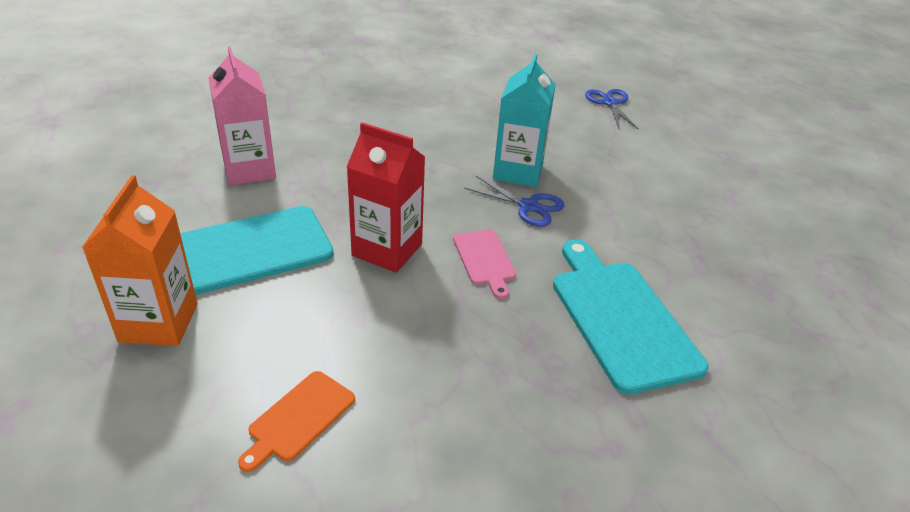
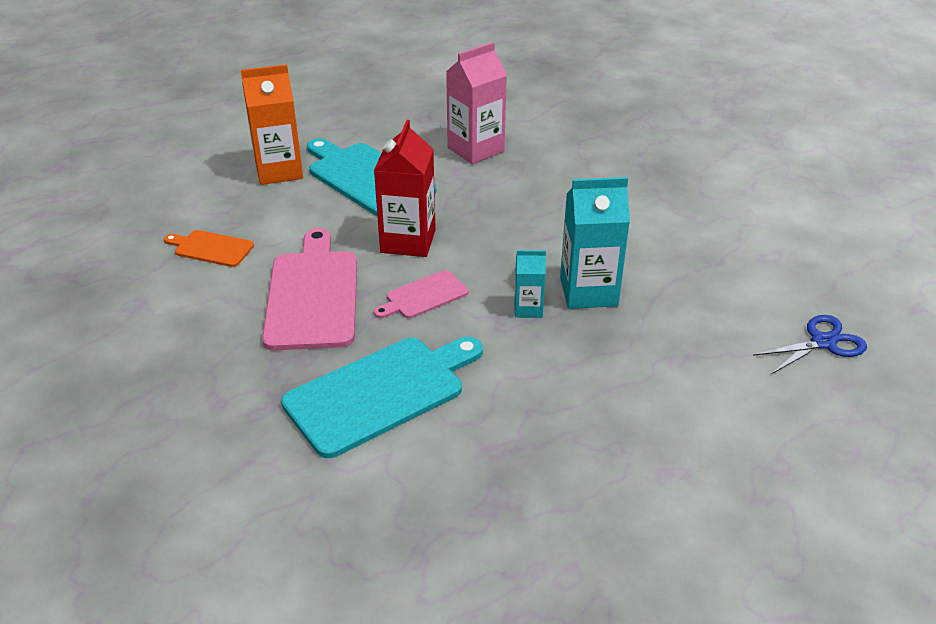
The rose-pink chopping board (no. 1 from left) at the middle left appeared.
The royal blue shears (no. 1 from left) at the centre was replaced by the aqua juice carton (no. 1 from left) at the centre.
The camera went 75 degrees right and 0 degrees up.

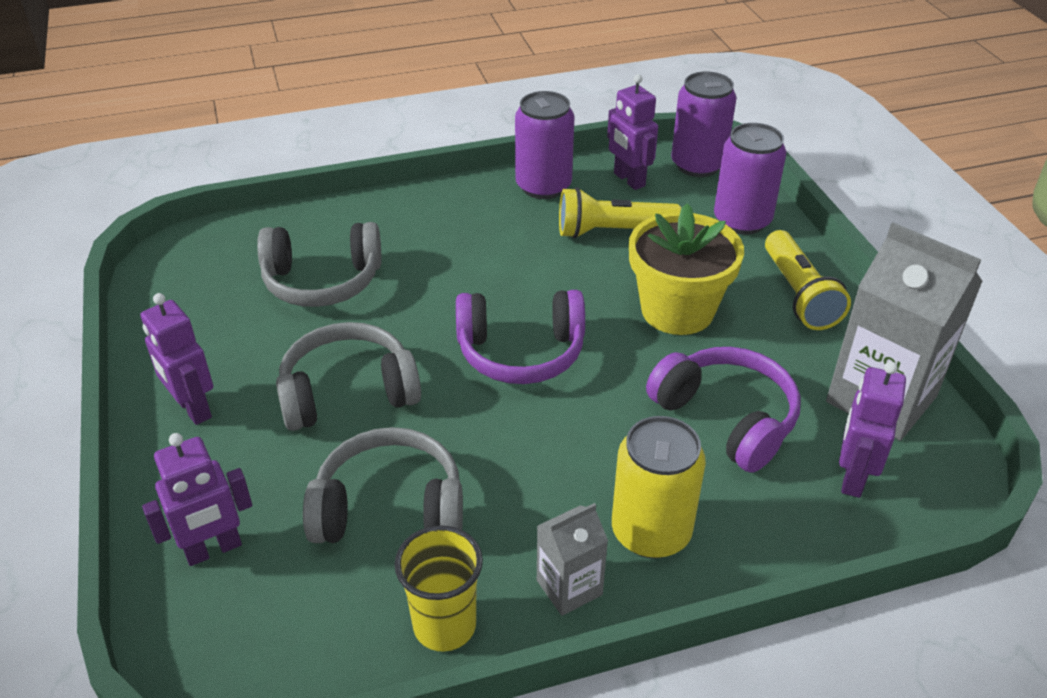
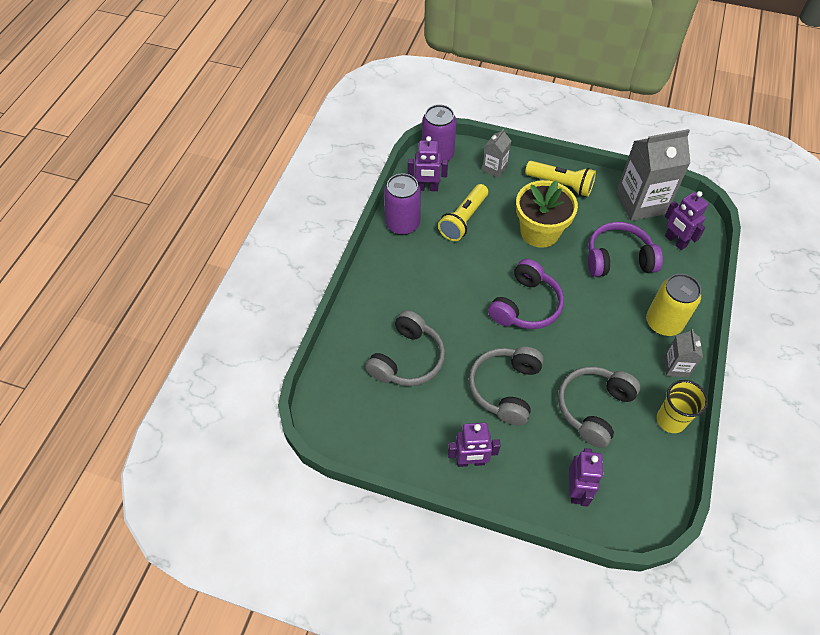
The royal purple soda can (no. 3 from left) at the top right was replaced by the grey juice carton (no. 1 from left) at the top centre.
The camera went 55 degrees left and 15 degrees up.

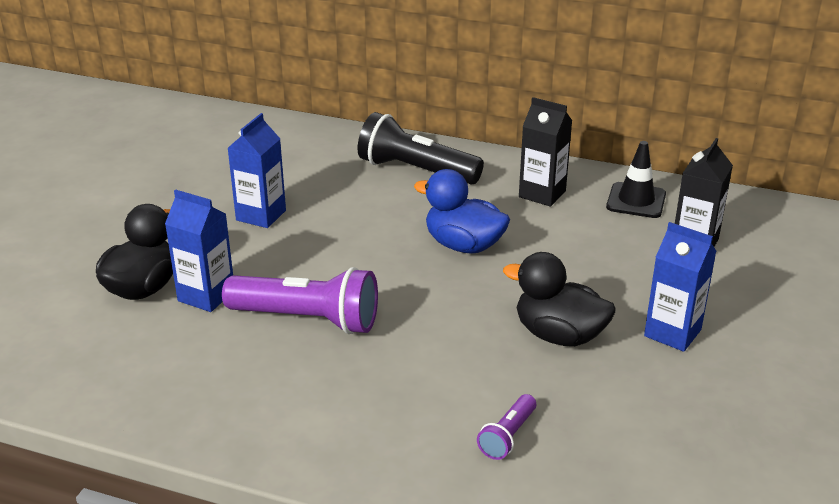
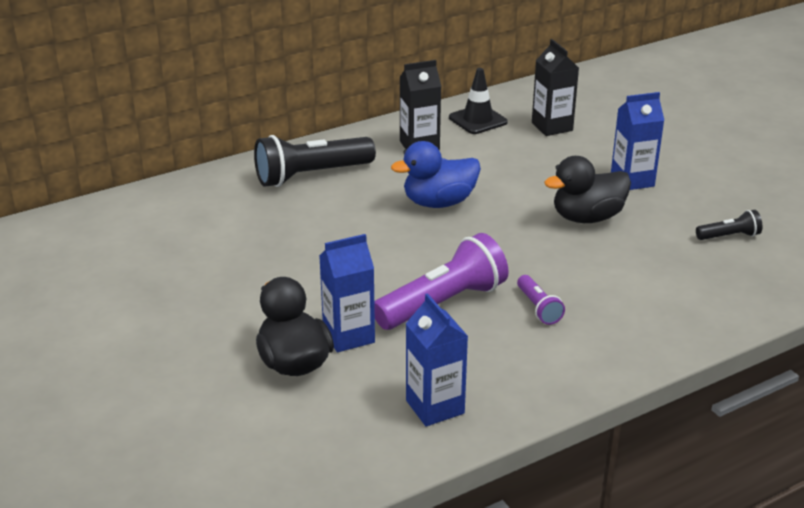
The black flashlight (no. 2 from left) at the middle right appeared.
The royal blue juice carton (no. 2 from left) moved from the middle left to the bottom centre.
The royal purple flashlight (no. 2 from left) moved from the bottom centre to the middle right.
The camera went 50 degrees left and 0 degrees up.

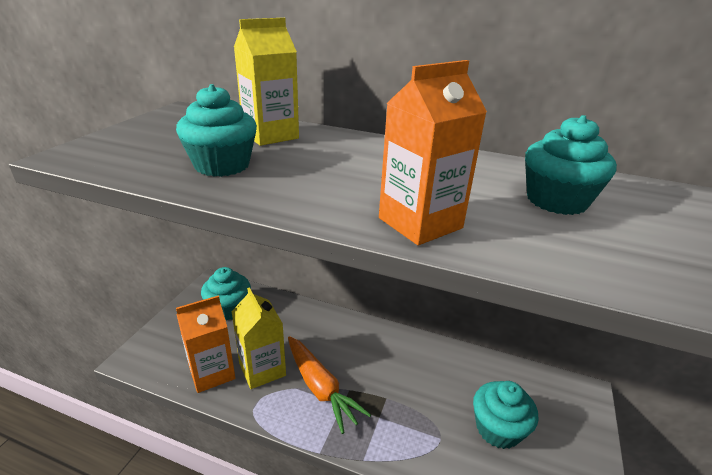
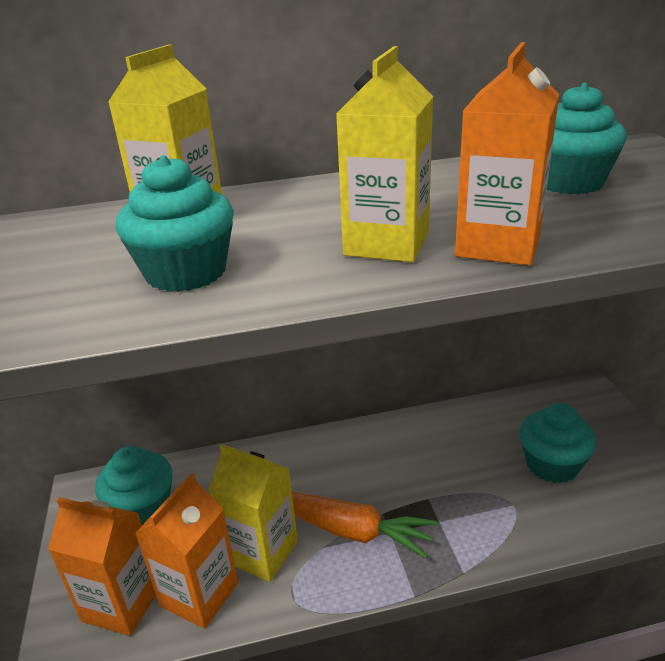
The orange juice carton (no. 1 from left) at the bottom left appeared.
The golden juice carton (no. 3 from left) at the top centre appeared.
The camera went 30 degrees left and 0 degrees up.

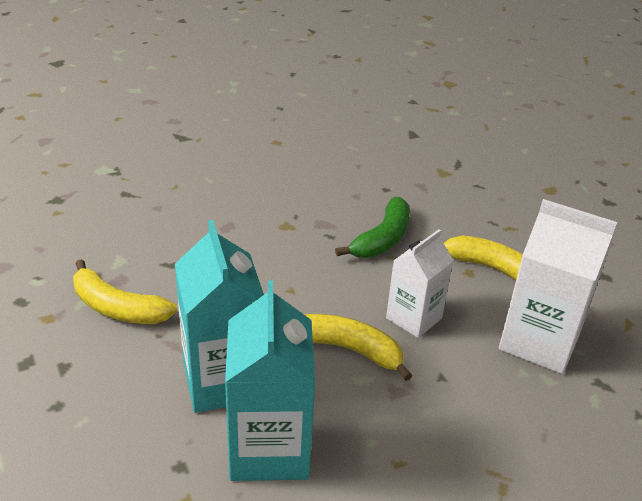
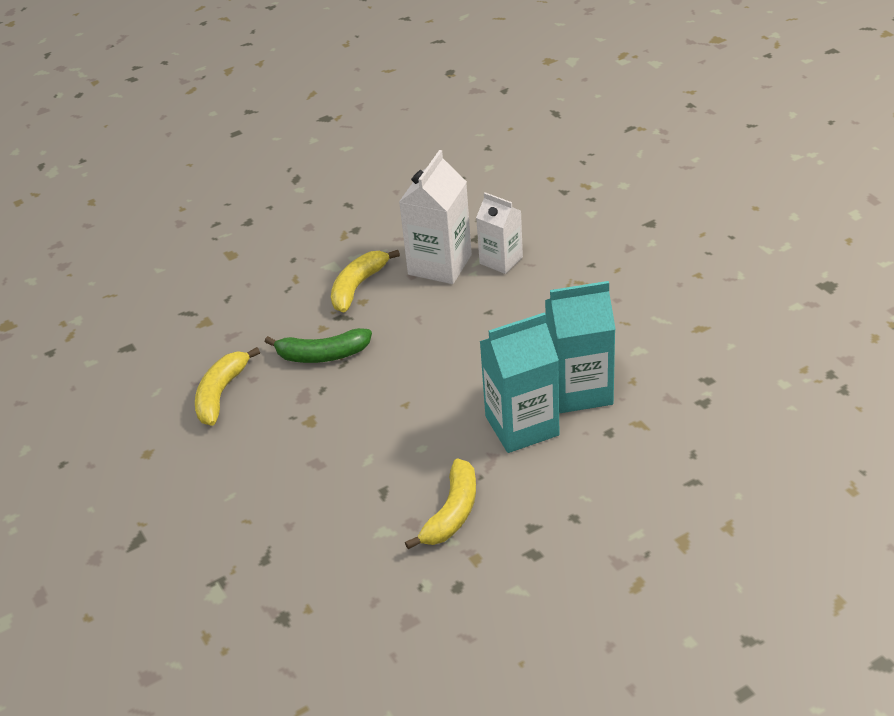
The golden toy banana (no. 2 from left in the first image) moved from the bottom centre to the middle left.
The pure white juice carton (no. 1 from left in the first image) moved from the centre to the top centre.
The green toy banana at the centre turned 150 degrees clockwise.
The camera went 90 degrees left and 5 degrees up.

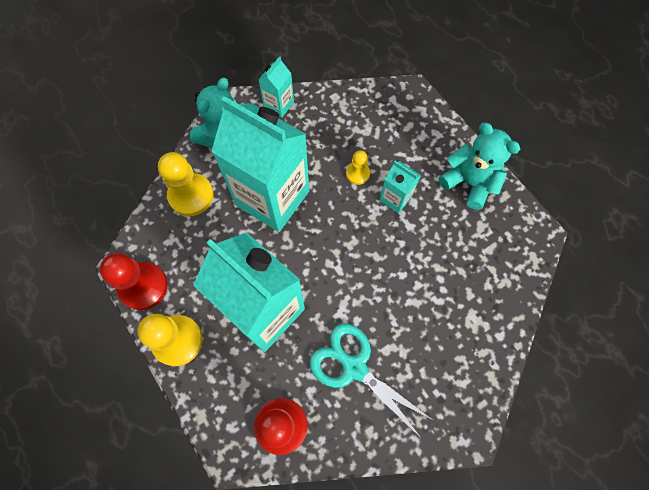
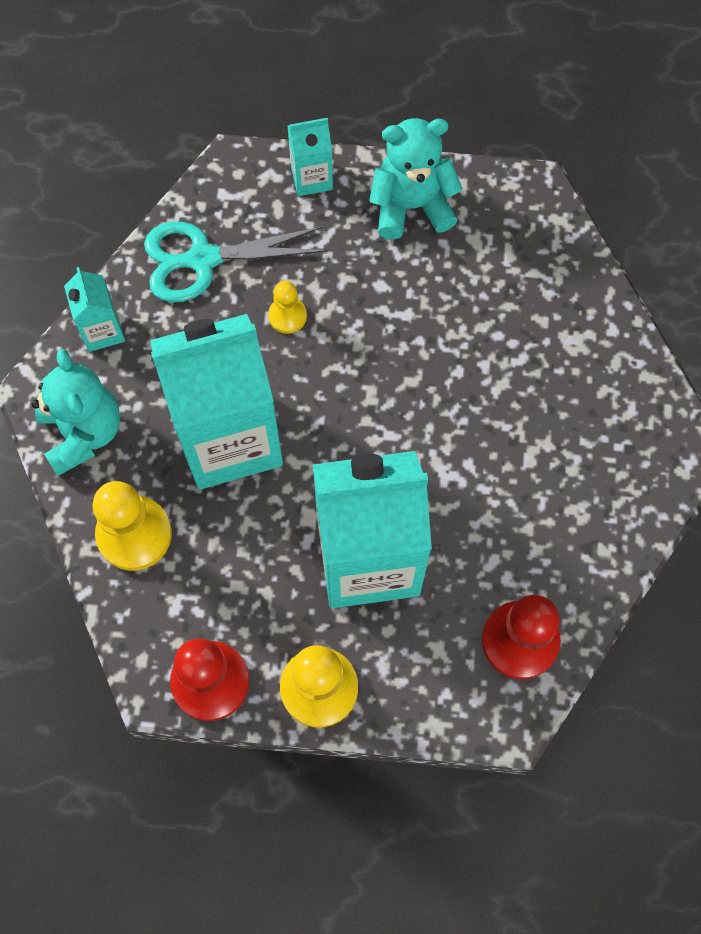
The aqua shears moved from the bottom centre to the top centre.
The aqua juice carton (no. 4 from left in the first image) moved from the centre to the top centre.
The camera went 50 degrees left and 0 degrees up.

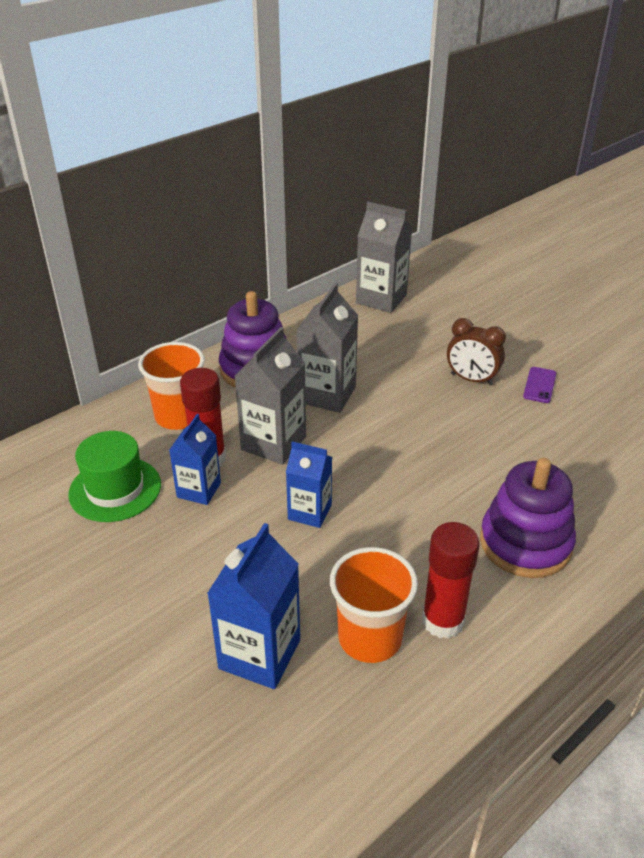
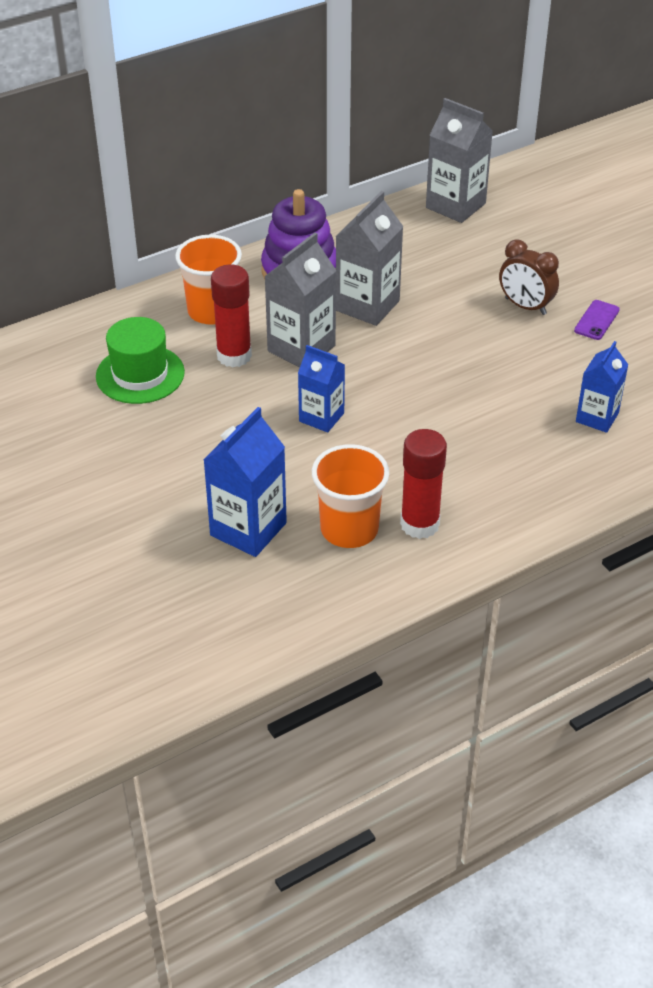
The royal purple ring stacker (no. 2 from left) at the middle right disappeared.
The royal blue juice carton (no. 1 from left in the first image) moved from the middle left to the middle right.
The camera went 10 degrees right and 5 degrees up.

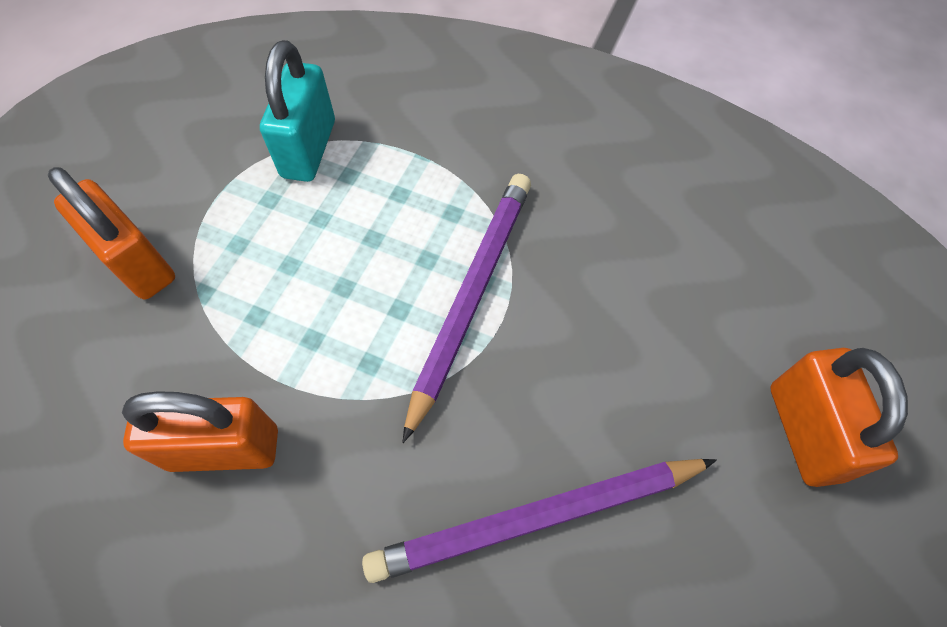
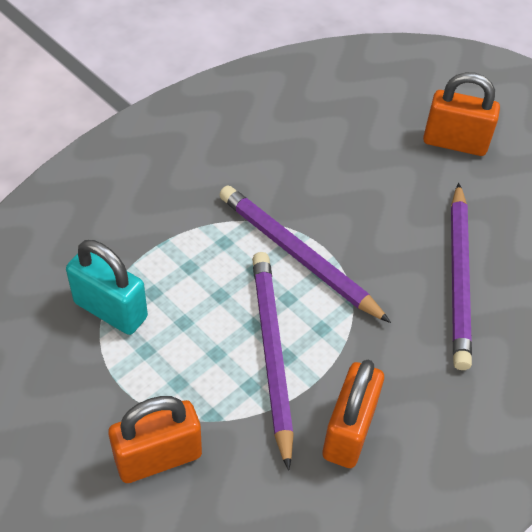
The royal purple pencil (no. 1 from left) at the bottom centre appeared.
The camera went 70 degrees left and 10 degrees down.

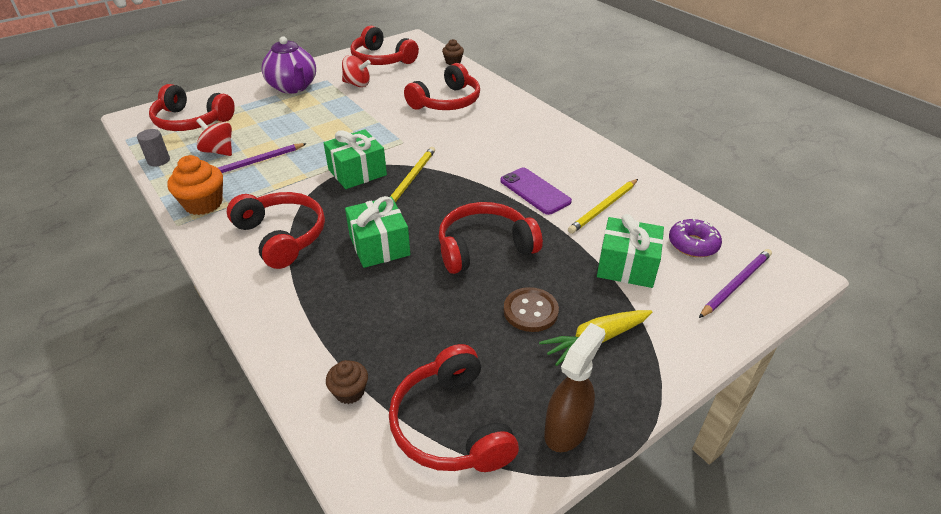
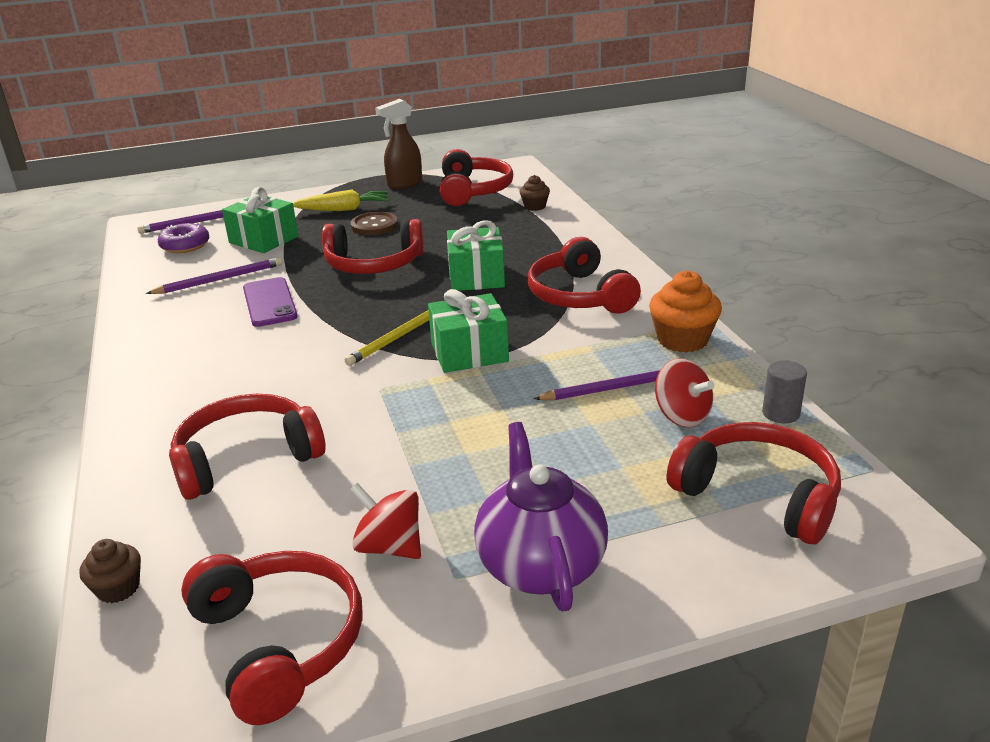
The golden pencil (no. 2 from left) at the centre became the royal purple pencil (no. 2 from left) at the middle left.
The camera went 160 degrees left and 10 degrees down.

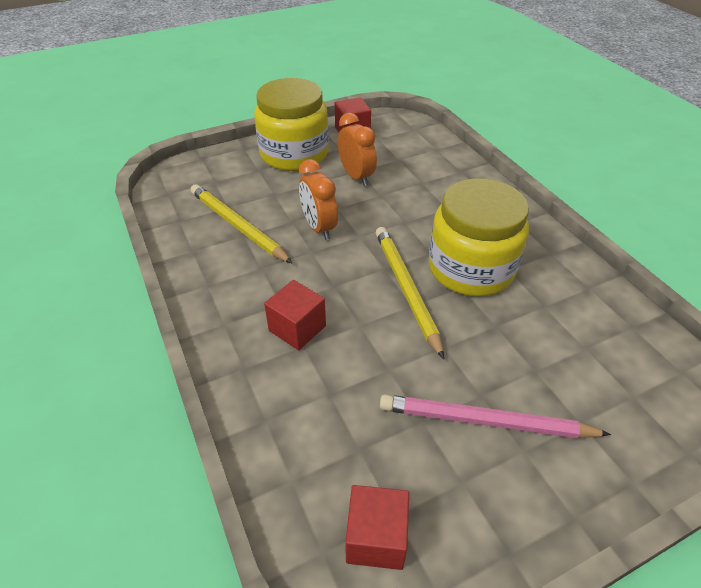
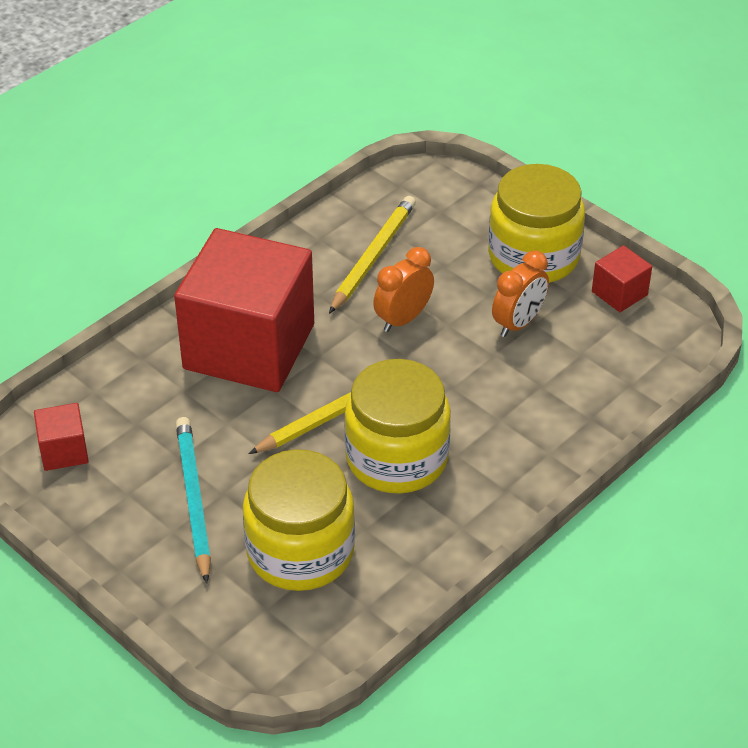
The golden preserve jar (no. 1 from left) at the bottom centre appeared.
The rose-pink pencil at the bottom right became the aqua pencil at the bottom left.
The scarlet solid cube (no. 1 from left in the first image) at the centre changed to 2.47 times the size.
The camera went 70 degrees right and 0 degrees up.

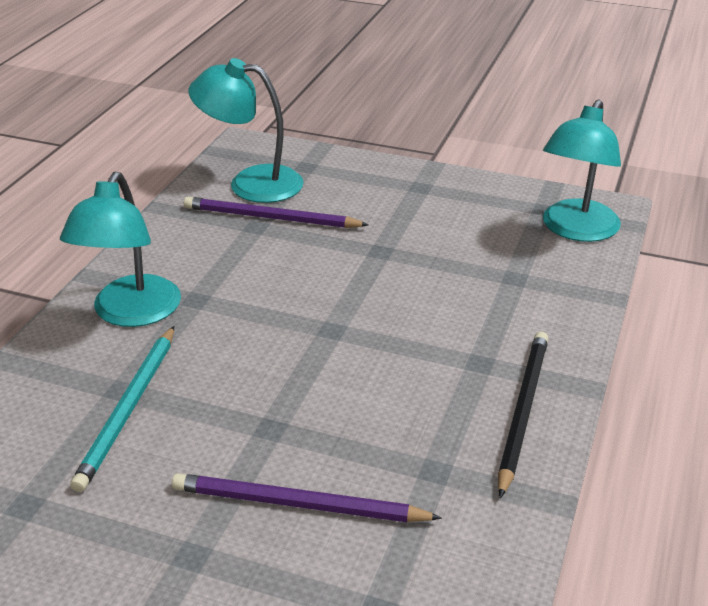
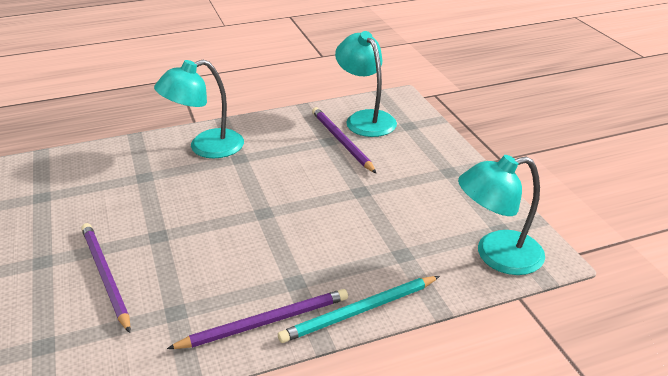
The aqua pencil moved from the bottom left to the bottom centre.
The black pencil at the bottom right became the royal purple pencil (no. 2 from left) at the bottom centre.
The camera went 50 degrees right and 0 degrees up.

